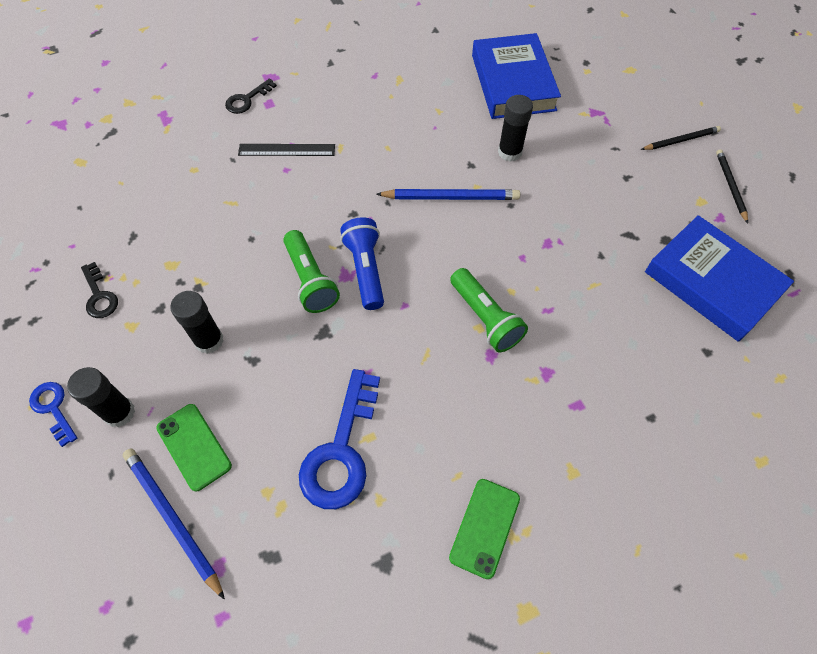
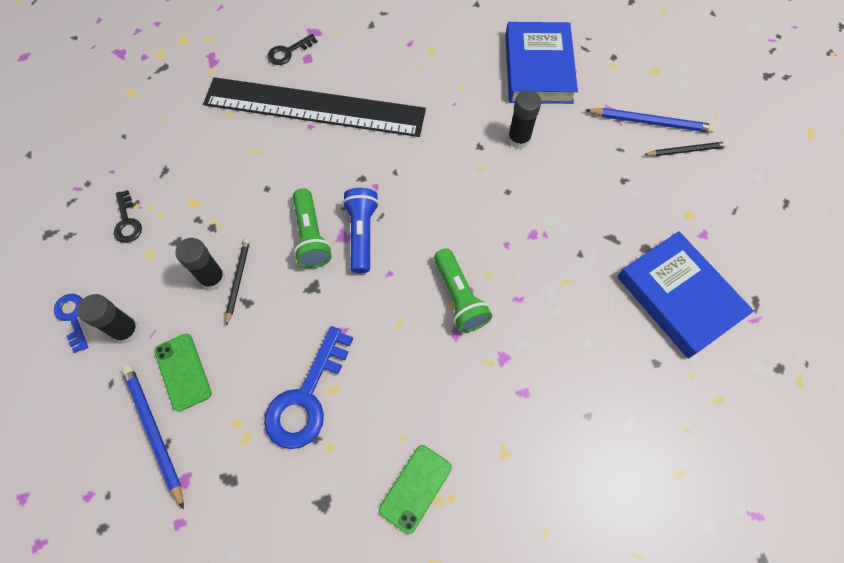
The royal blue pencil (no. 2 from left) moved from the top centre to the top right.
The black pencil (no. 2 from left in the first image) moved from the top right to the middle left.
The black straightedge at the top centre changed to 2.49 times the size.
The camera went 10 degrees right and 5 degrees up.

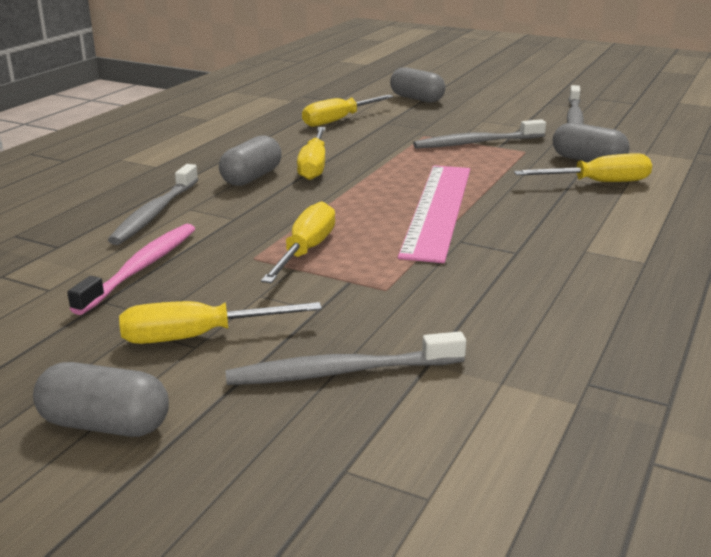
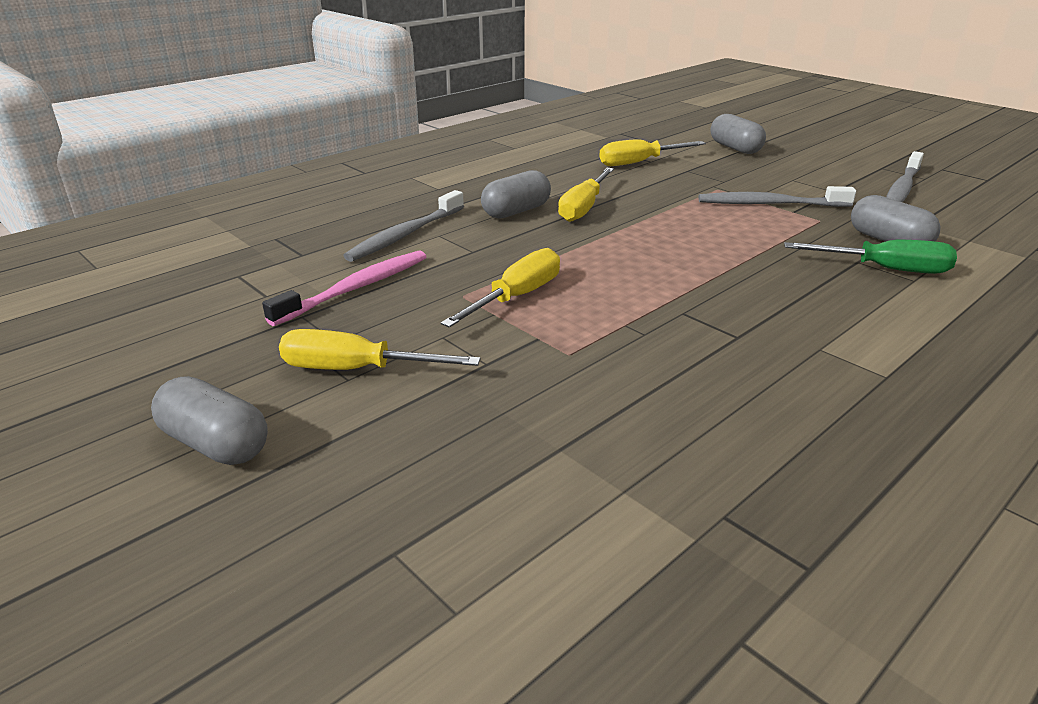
The grey toothbrush (no. 2 from left) at the centre disappeared.
The rose-pink straightedge at the centre disappeared.
The golden hand screwdriver (no. 5 from left) at the top right became the green hand screwdriver at the middle right.
The camera went 20 degrees right and 5 degrees up.

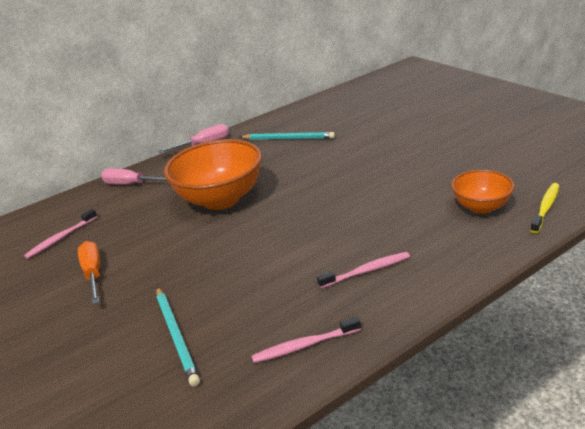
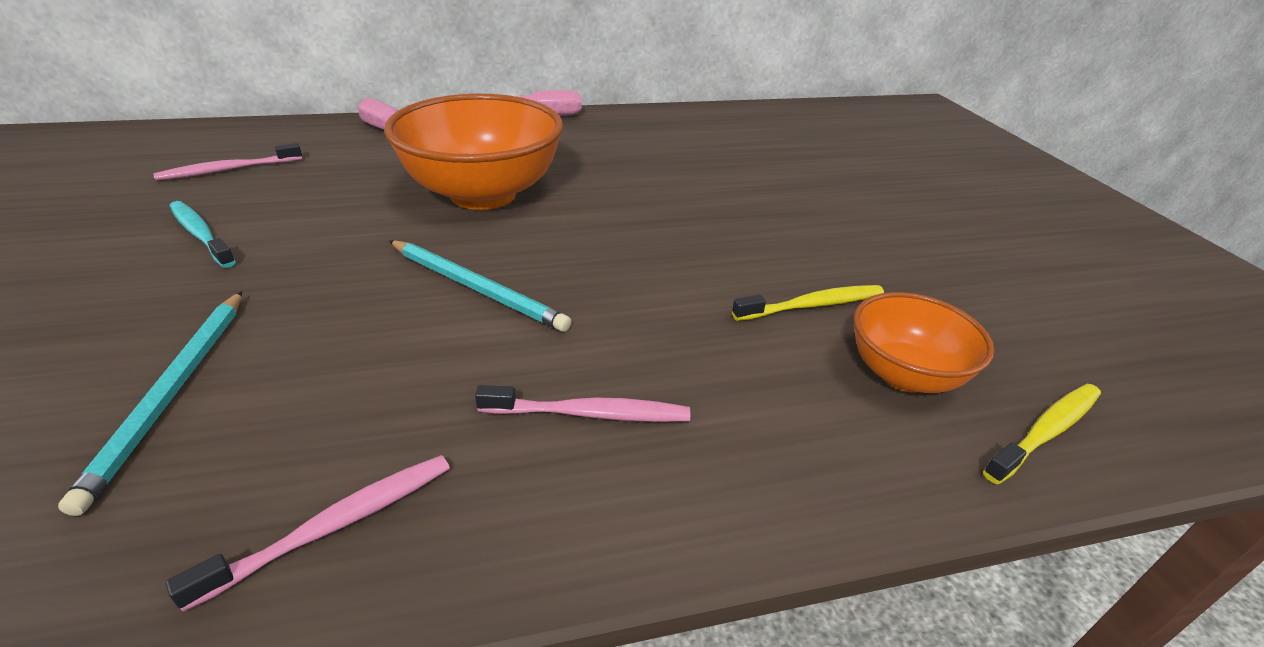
The golden toothbrush (no. 1 from left) at the centre appeared.
The aqua pencil (no. 2 from left) moved from the top centre to the centre.
The orange hand screwdriver at the middle left was replaced by the aqua toothbrush at the middle left.
The rose-pink toothbrush (no. 2 from left) at the bottom centre turned 135 degrees clockwise.
The camera went 15 degrees right and 5 degrees up.

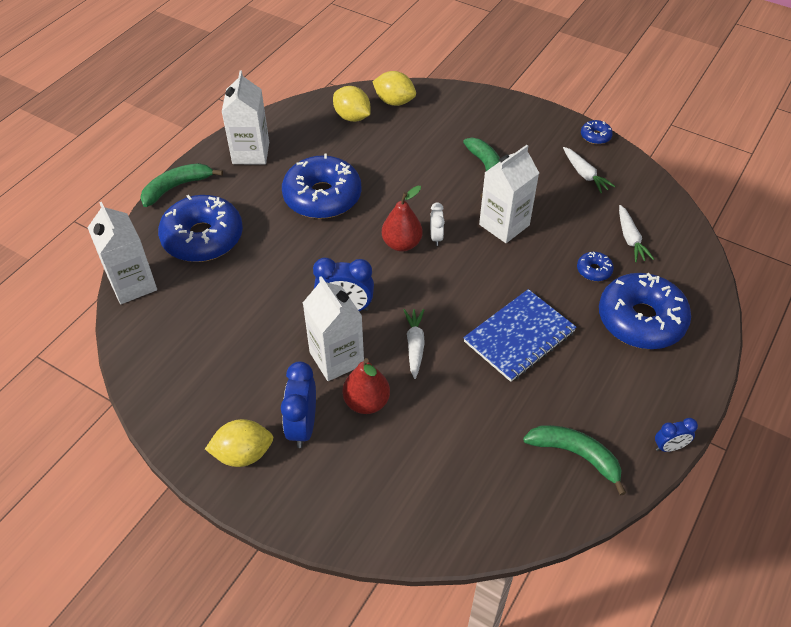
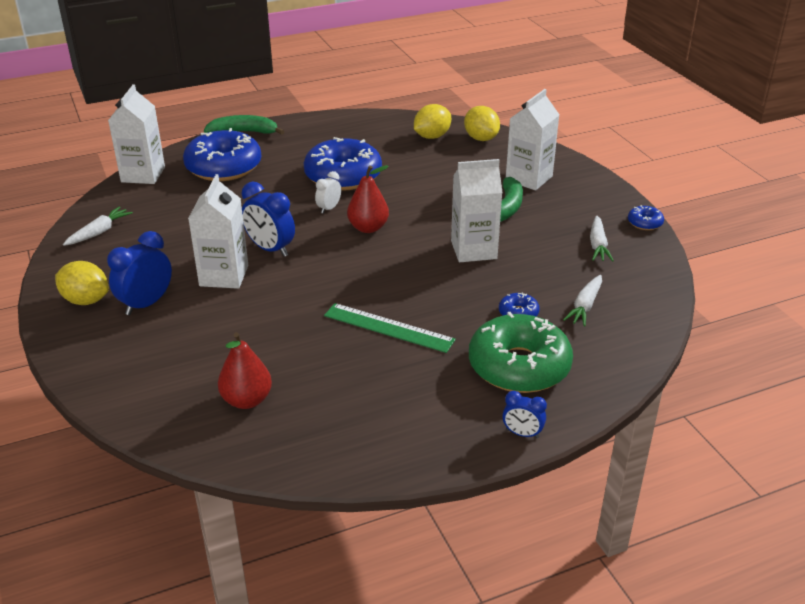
The green toy banana (no. 3 from left) at the bottom right disappeared.
The pure white juice carton (no. 2 from left in the first image) moved from the top left to the top centre.
The scarlet pear fruit (no. 1 from left) moved from the centre to the middle left.
The pure white root vegetable (no. 1 from left) moved from the centre to the middle left.
The pure white clock moved from the centre to the top centre.
The royal blue clock (no. 3 from left) moved from the bottom right to the bottom centre.
The royal blue exercise book at the centre was replaced by the green straightedge at the centre.
The royal blue glazed donut (no. 5 from left) at the middle right became the green glazed donut at the centre.
The golden citrus fruit (no. 2 from left) at the top centre turned 60 degrees clockwise.
The camera went 35 degrees right and 15 degrees down.

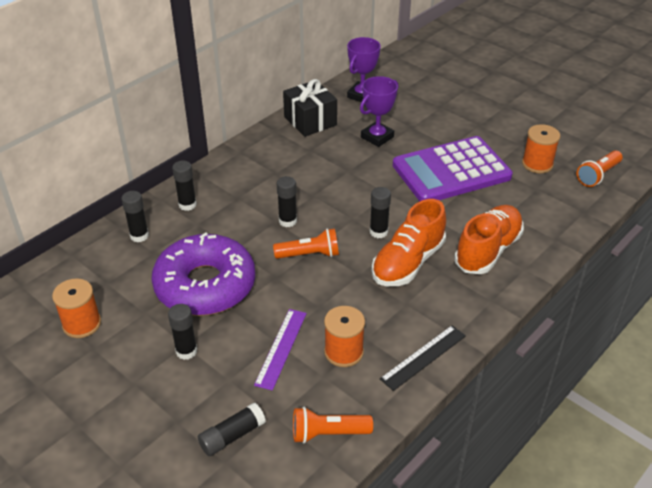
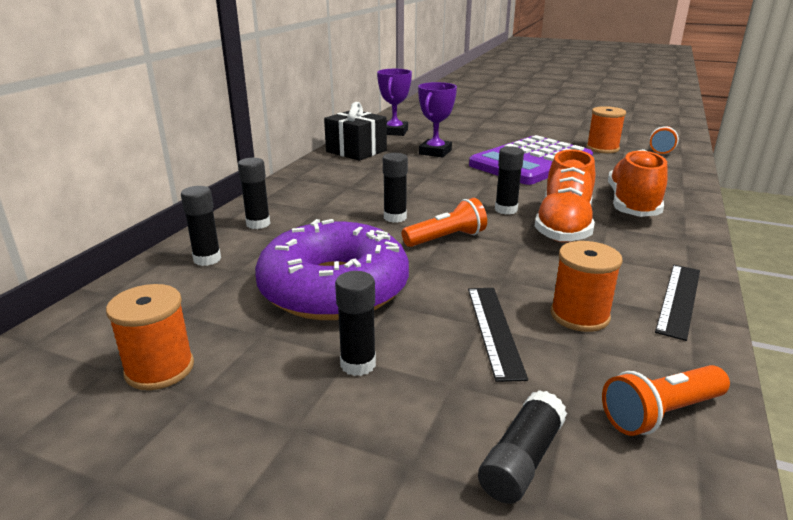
The royal purple straightedge at the bottom centre became the black straightedge (no. 1 from left) at the centre.
The camera went 20 degrees left and 15 degrees down.

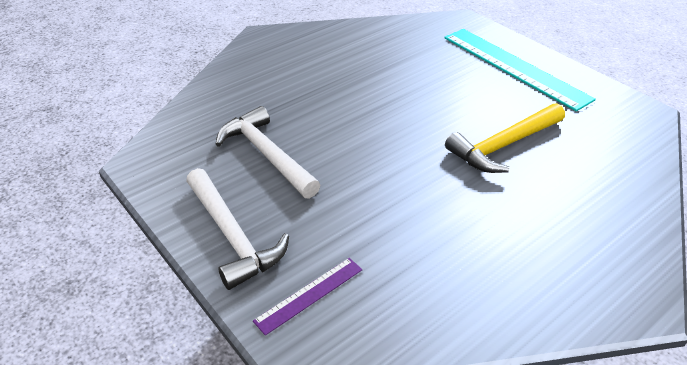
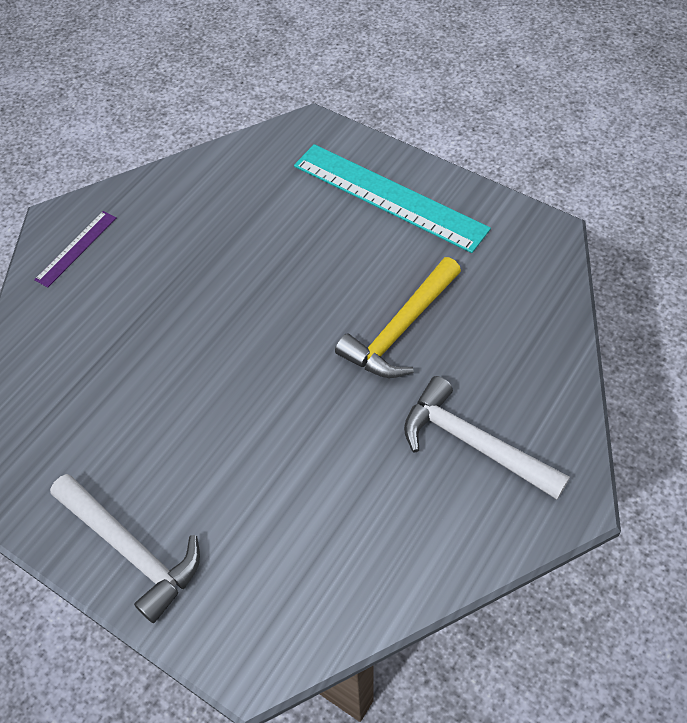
The pure white carpenter's hammer (no. 2 from left) moved from the centre to the middle right.
The royal purple straightedge moved from the bottom centre to the middle left.
The camera went 15 degrees left and 15 degrees up.

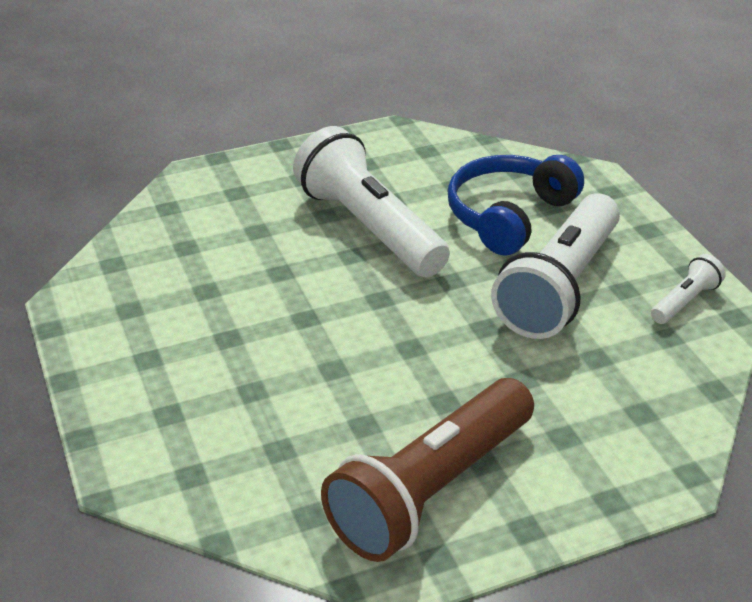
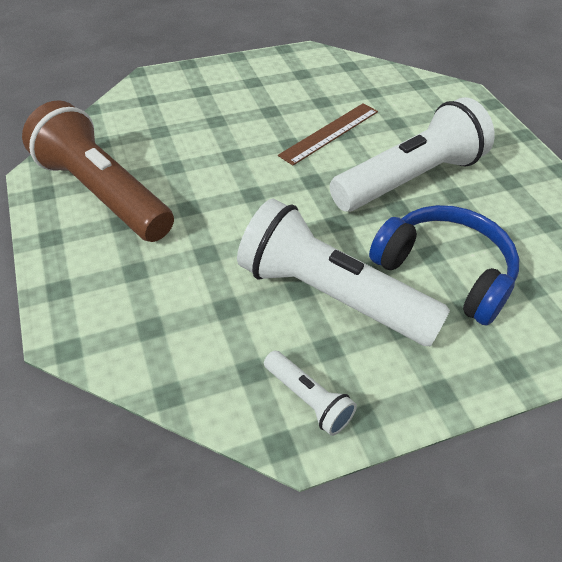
The russet straightedge at the top centre appeared.
The camera went 90 degrees right and 10 degrees up.

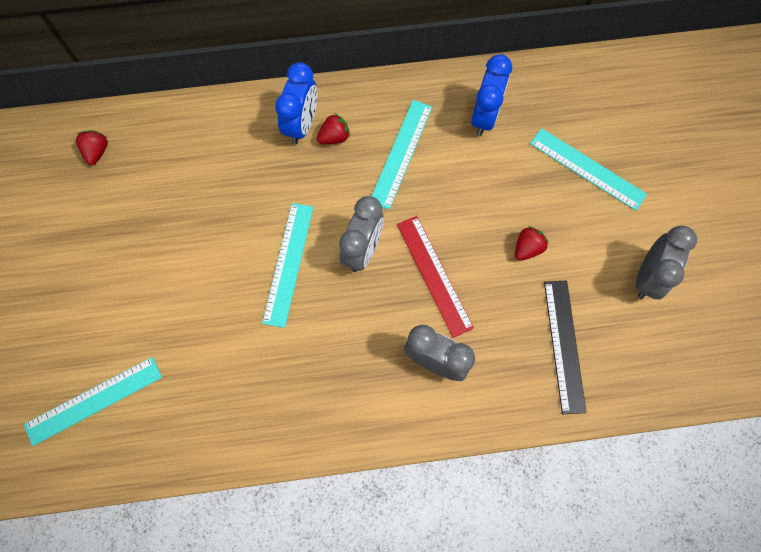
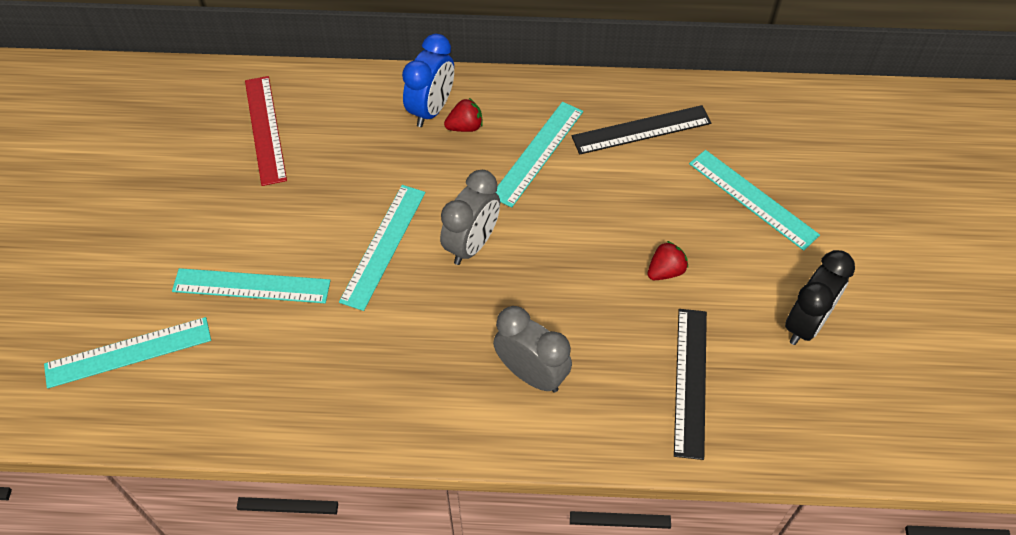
The scarlet berry (no. 1 from left) at the top left disappeared.
The aqua straightedge (no. 2 from left) at the middle left appeared.
The scarlet straightedge moved from the centre to the top left.
The royal blue clock (no. 2 from left) at the top centre was replaced by the black straightedge (no. 1 from left) at the top centre.
The grey clock (no. 3 from left) at the middle right became the black clock at the middle right.
The camera went 10 degrees right and 15 degrees down.

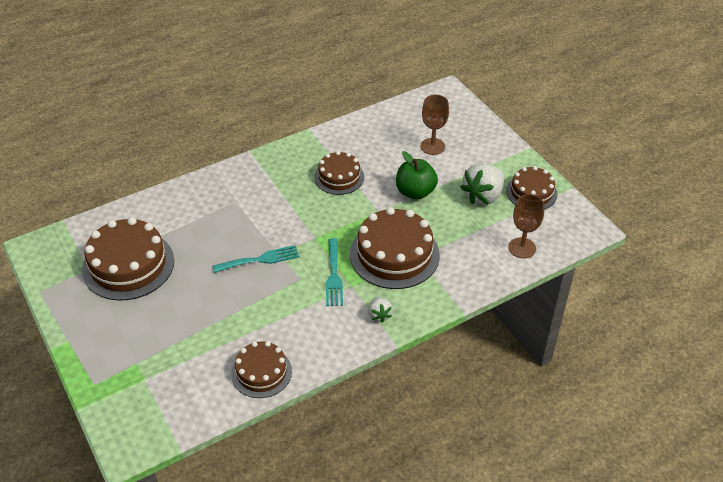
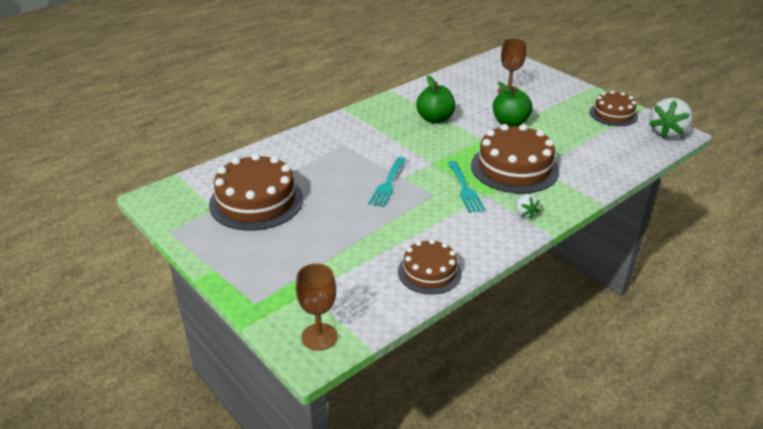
The pure white berry (no. 2 from left) moved from the middle right to the top right.
The russet chalice (no. 2 from left in the first image) moved from the middle right to the bottom centre.
The russet layer cake (no. 3 from left) at the centre was replaced by the green toy apple (no. 1 from left) at the top centre.
The aqua table fork (no. 1 from left) at the centre turned 135 degrees clockwise.
The camera went 10 degrees left and 10 degrees down.

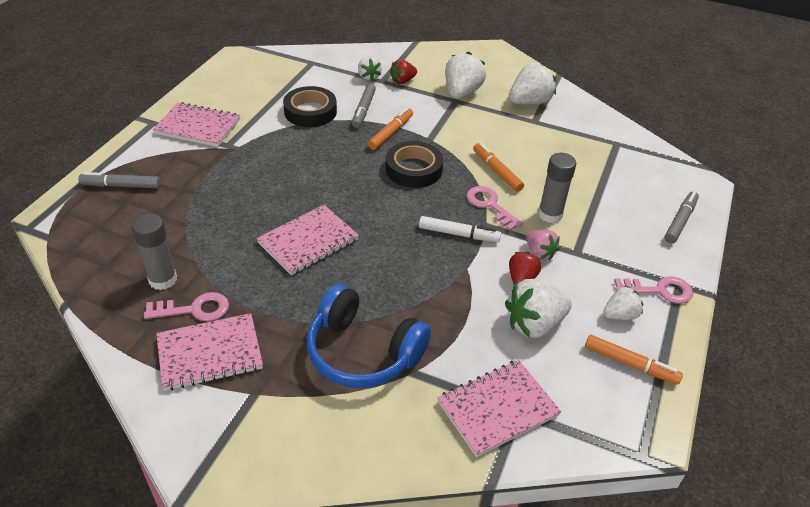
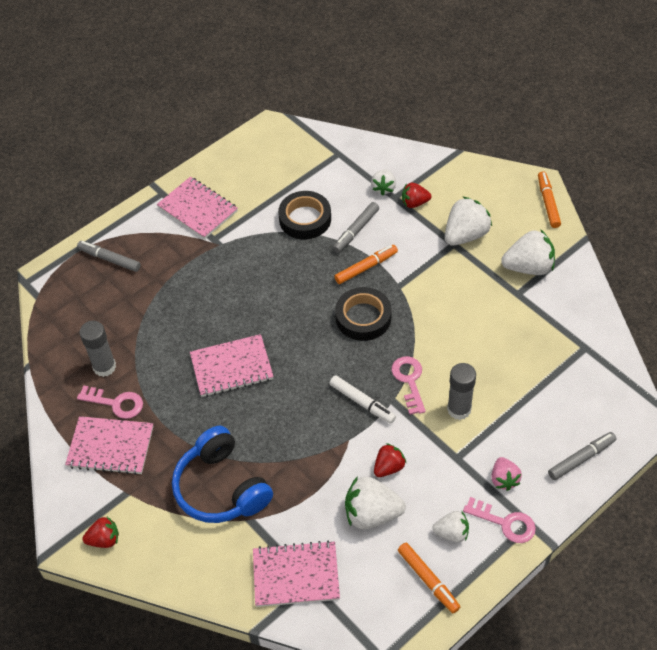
The scarlet berry (no. 1 from left) at the bottom left appeared.
The orange marker (no. 2 from left in the first image) moved from the top centre to the top right.
The rose-pink berry moved from the middle right to the bottom right.
The camera went 30 degrees right and 10 degrees up.

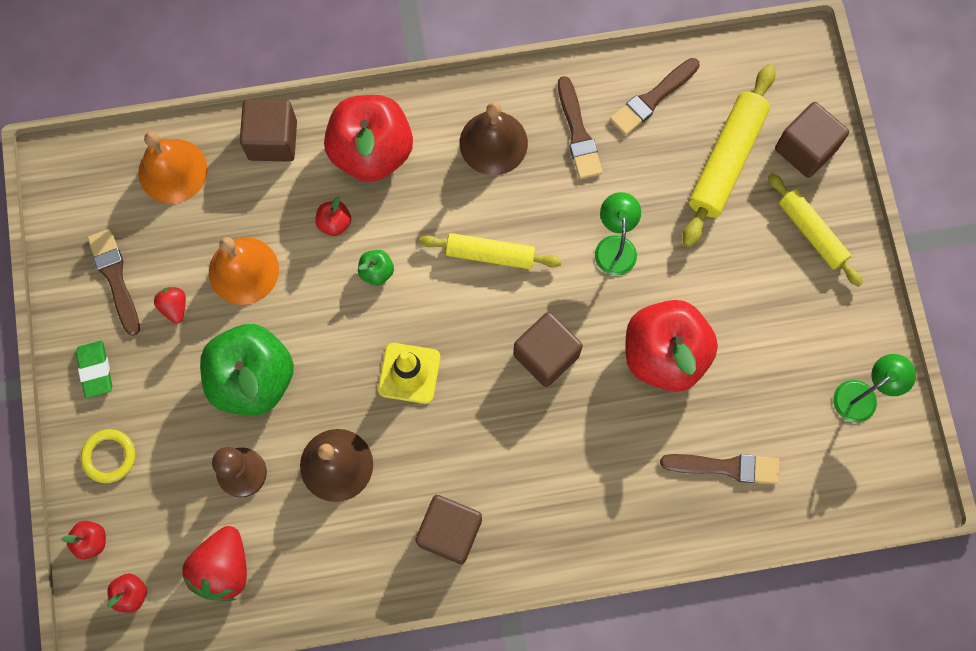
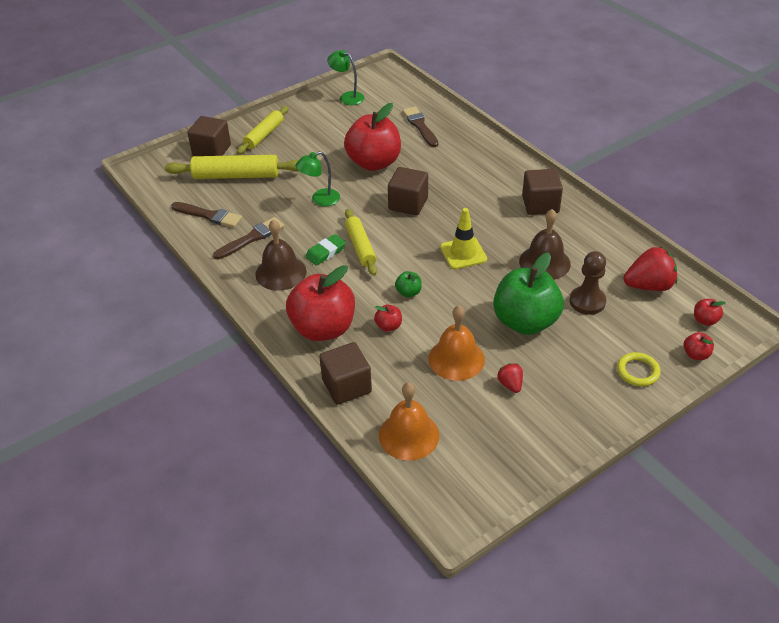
The russet brush (no. 1 from left) at the middle left disappeared.
The green eraser moved from the middle left to the centre.
The scarlet berry (no. 1 from left) at the middle left turned 120 degrees clockwise.
The camera went 115 degrees left and 30 degrees down.

